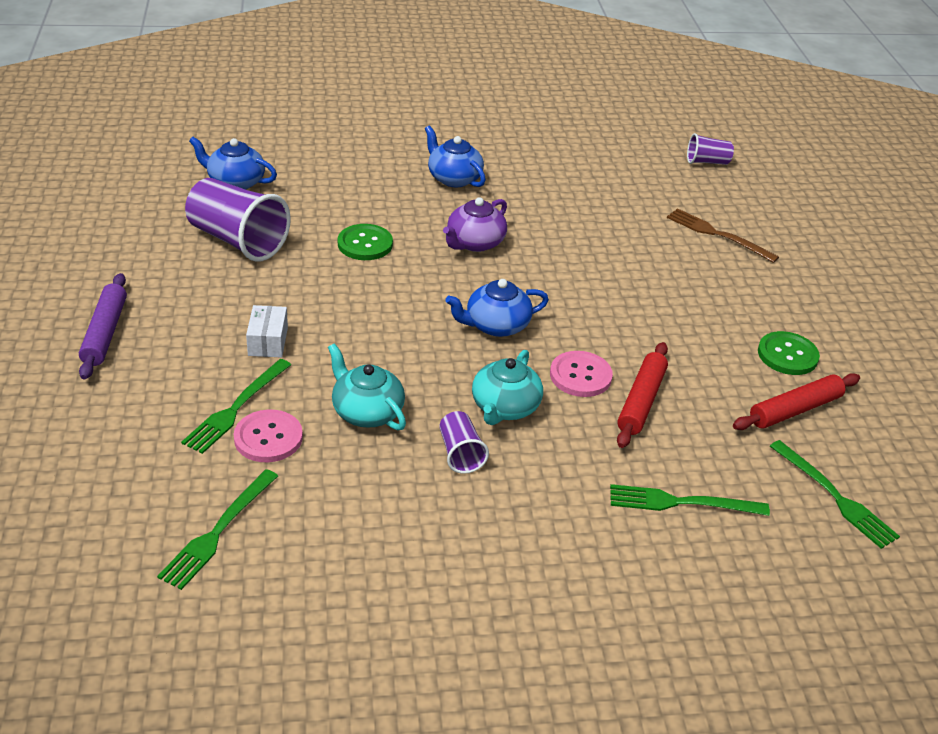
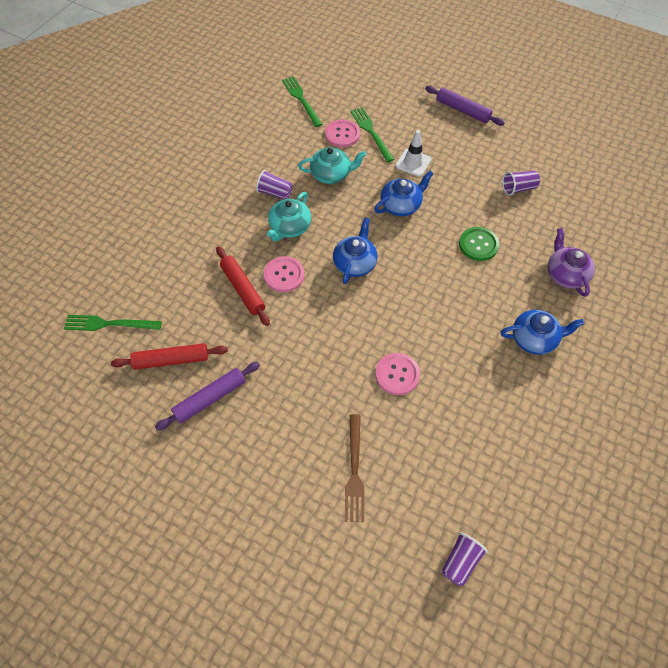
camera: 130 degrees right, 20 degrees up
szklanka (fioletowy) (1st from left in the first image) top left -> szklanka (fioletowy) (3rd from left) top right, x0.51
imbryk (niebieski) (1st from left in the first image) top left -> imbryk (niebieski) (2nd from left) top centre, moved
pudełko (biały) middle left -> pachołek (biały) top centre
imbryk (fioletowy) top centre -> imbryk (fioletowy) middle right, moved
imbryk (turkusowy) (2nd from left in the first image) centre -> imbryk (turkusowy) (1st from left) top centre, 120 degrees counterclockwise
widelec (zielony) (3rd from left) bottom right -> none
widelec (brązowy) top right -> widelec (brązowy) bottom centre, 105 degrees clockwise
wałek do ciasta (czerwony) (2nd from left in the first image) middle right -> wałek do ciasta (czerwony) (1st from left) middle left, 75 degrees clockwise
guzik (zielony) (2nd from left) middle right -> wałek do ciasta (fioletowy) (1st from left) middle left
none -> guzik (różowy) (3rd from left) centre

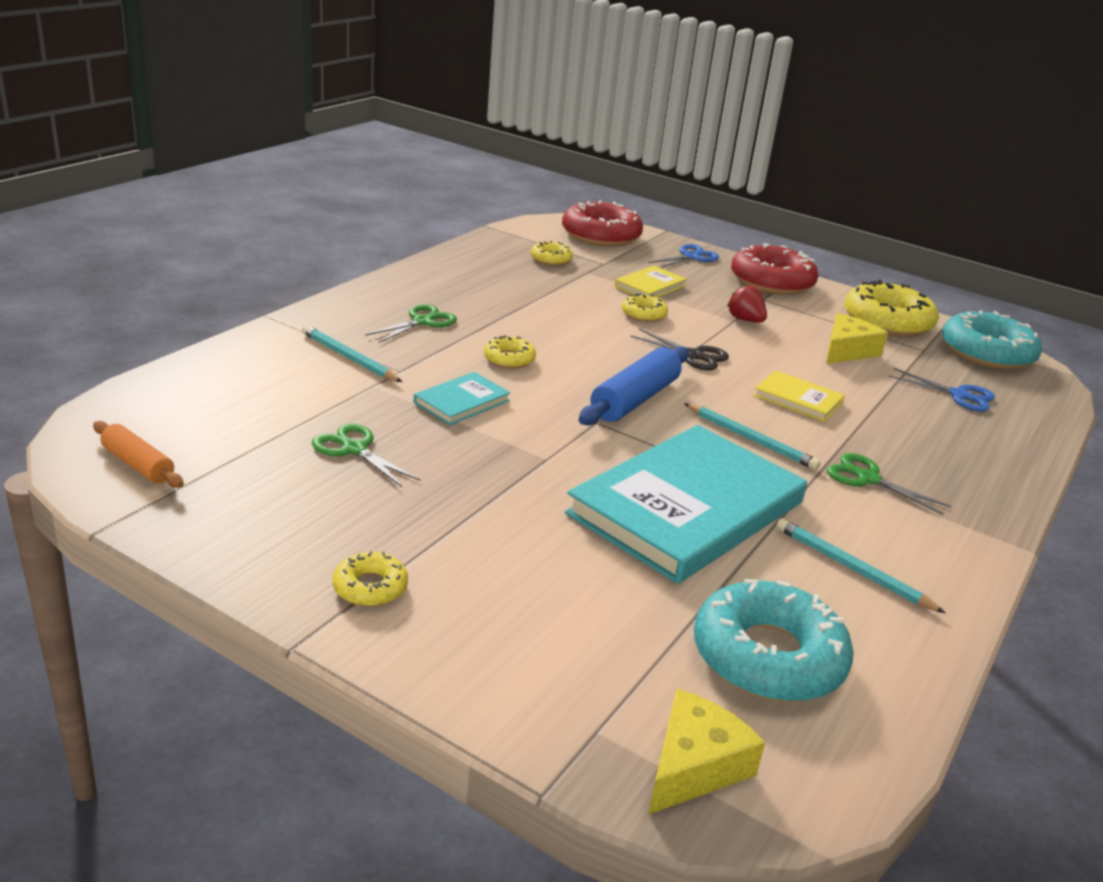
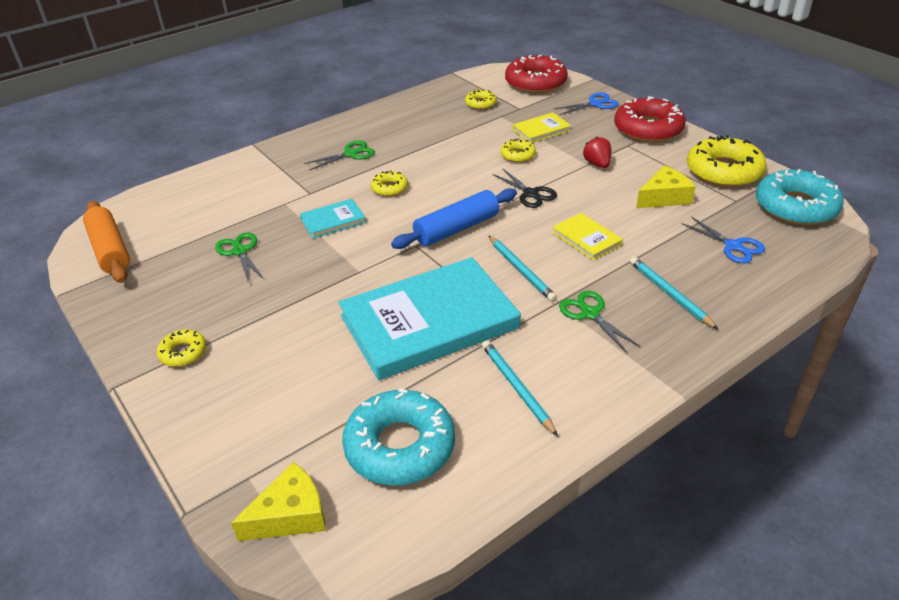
camera: 25 degrees right, 10 degrees up
wałek do ciasta (pomarańczowy) middle left, x1.62
ołówek (turkusowy) (1st from left in the first image) middle left -> ołówek (turkusowy) (3rd from left) middle right, moved

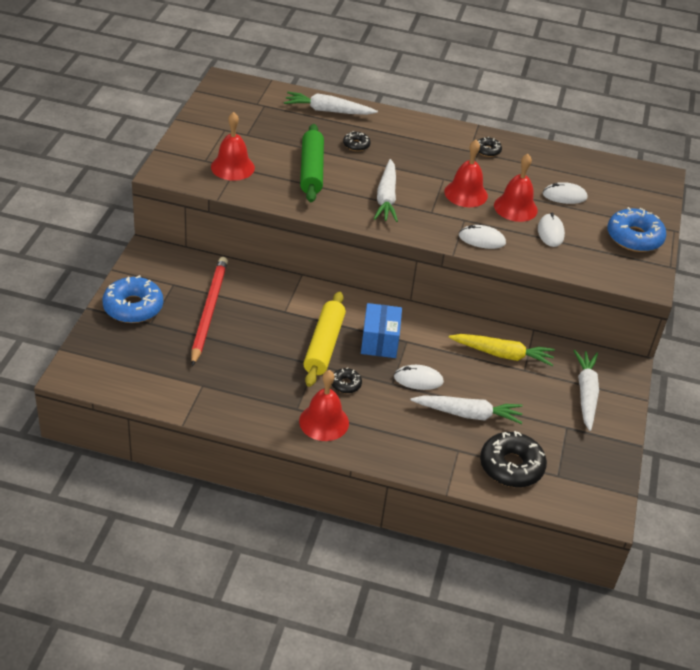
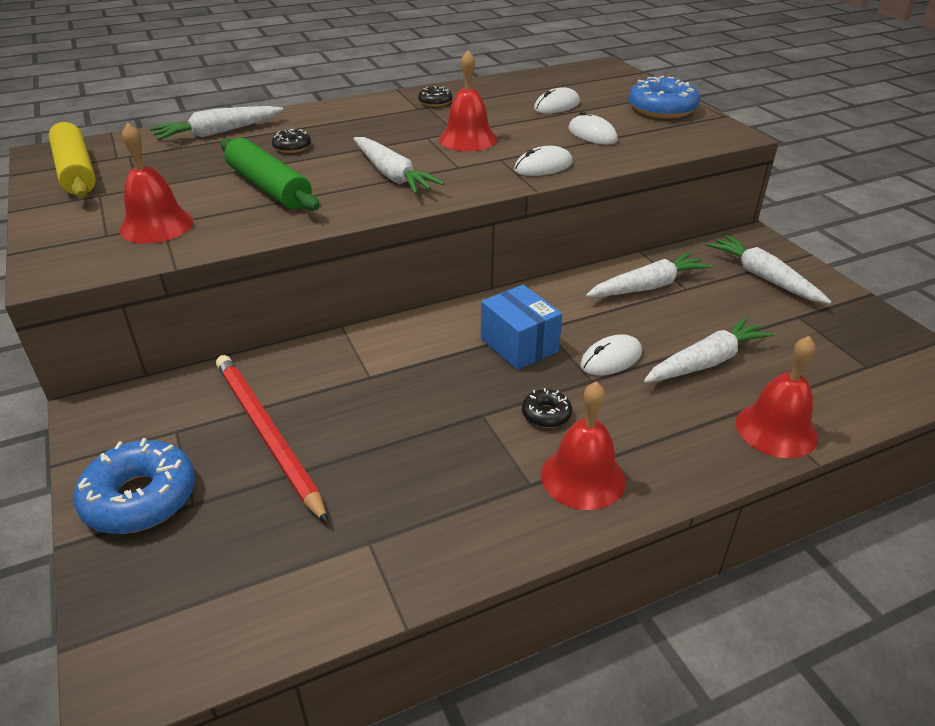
camera: 35 degrees left, 5 degrees down
wałek do ciasta (żółty) centre -> wałek do ciasta (żółty) top left, moved
marchewka (żółty) middle right -> marchewka (biały) (3rd from left) middle right
donut (czarny) (4th from left) bottom right -> none
dzwonek (czerwony) (4th from left) top right -> dzwonek (czerwony) (4th from left) middle right, moved

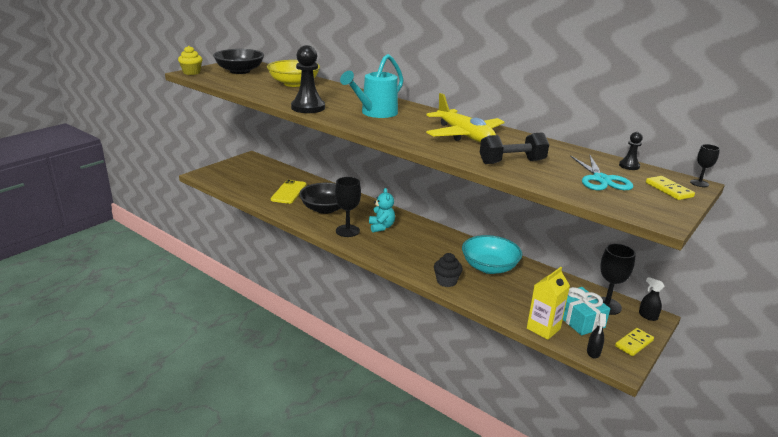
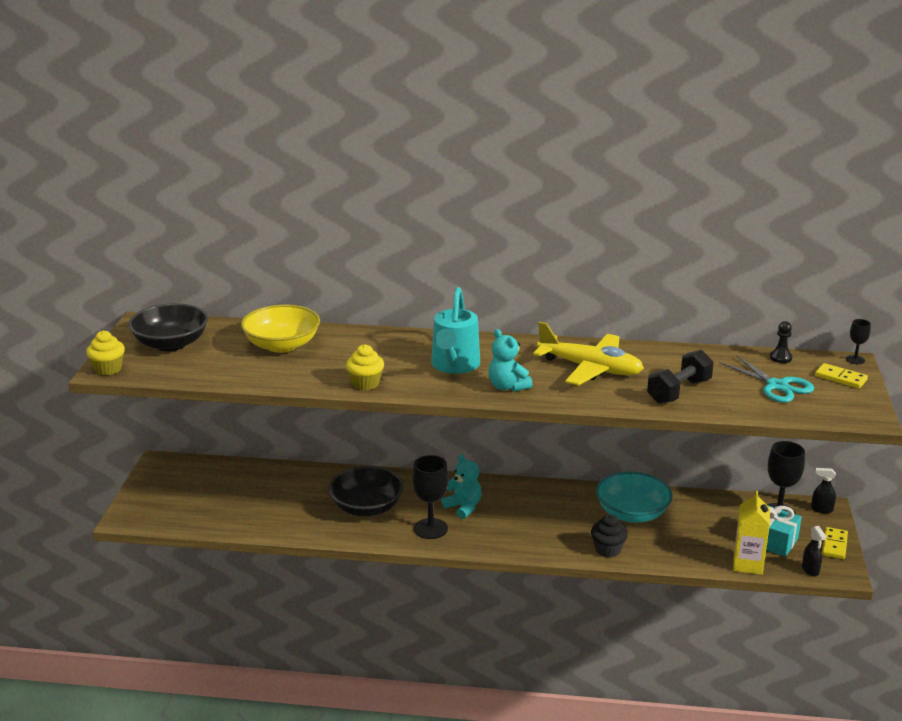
camera: 30 degrees left, 0 degrees up
telefon (żółty) centre -> none
pionek (czarny) (1st from left) top centre -> muffinka (żółty) (2nd from left) centre
none -> miś (turkusowy) (2nd from left) centre

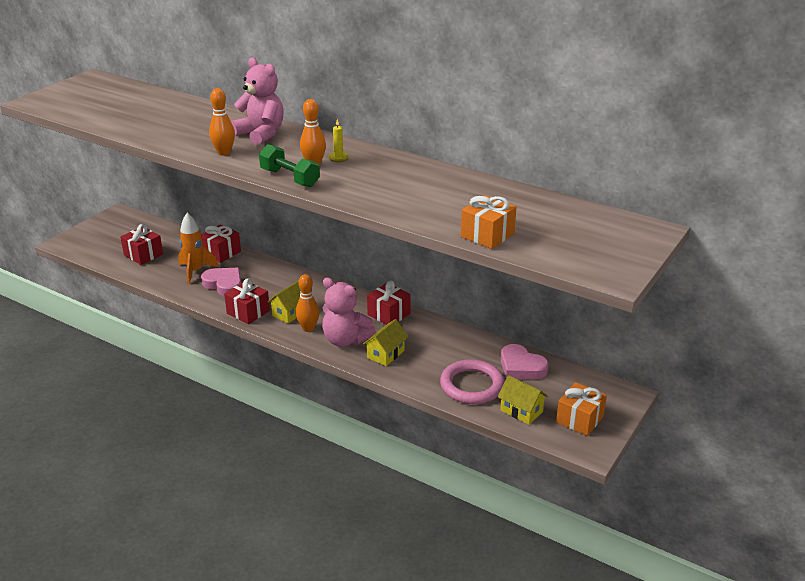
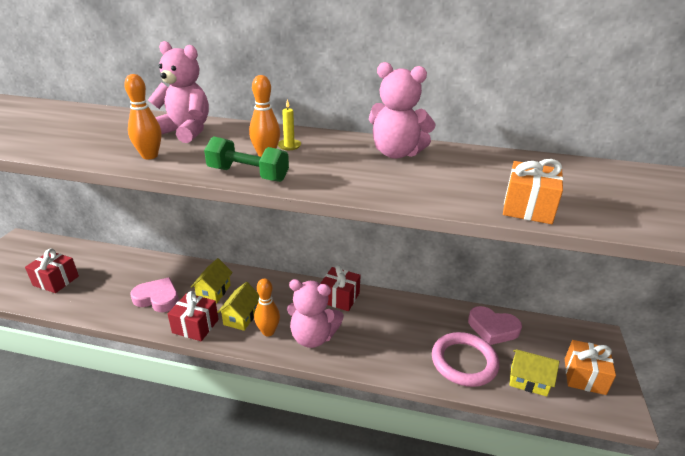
camera: 20 degrees left, 0 degrees up
rakieta (pomarańczowy) middle left -> none
prezent (czerwony) (2nd from left) middle left -> none
domek (żółty) (2nd from left in the first image) centre -> domek (żółty) (1st from left) middle left, moved
none -> miś (różowy) (3rd from left) top centre

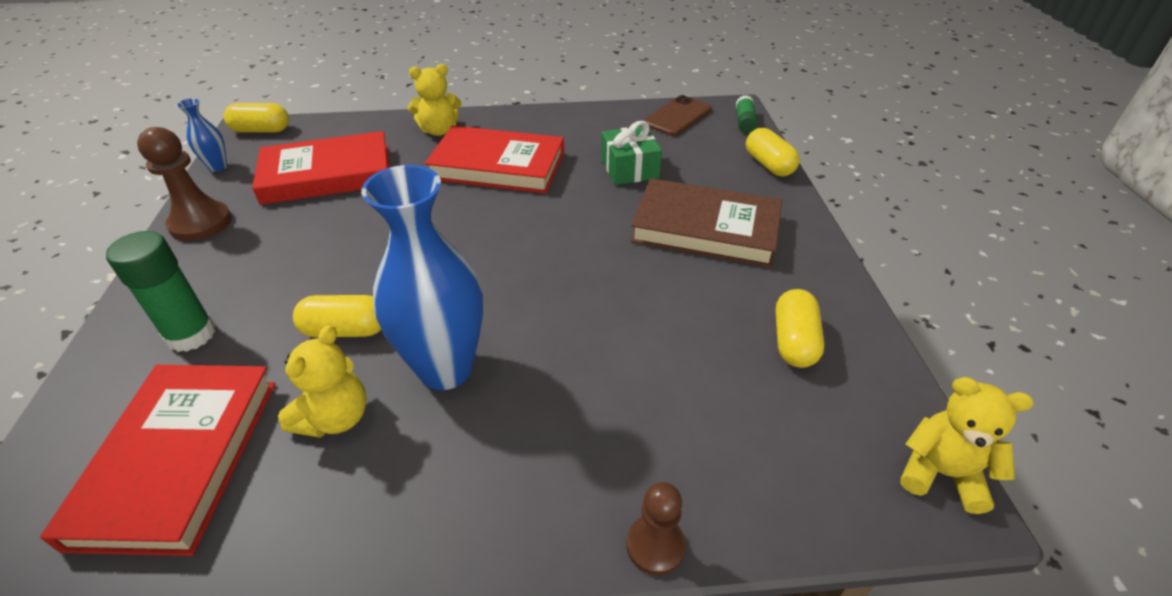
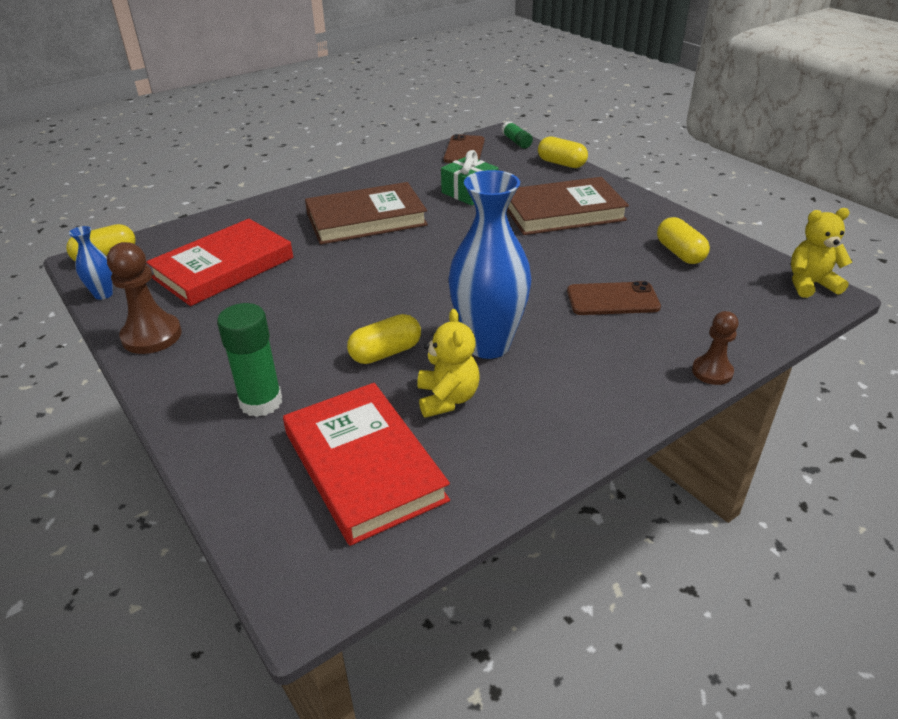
camera: 30 degrees left, 5 degrees down
miś (żółty) (2nd from left) top centre -> none
książka (czerwony) (3rd from left) top centre -> książka (brązowy) (1st from left) top centre
none -> telefon (brązowy) (2nd from left) middle right

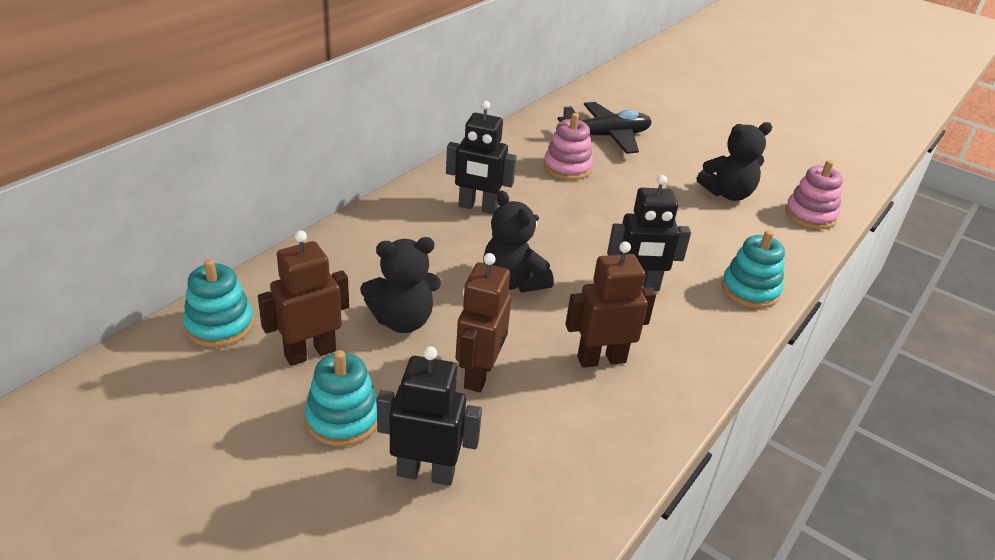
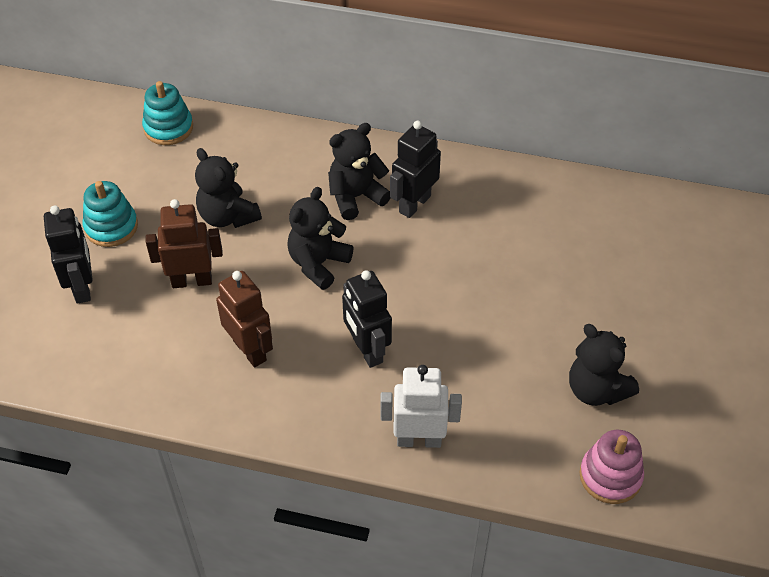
camera: 70 degrees right, 15 degrees up
robot (brązowy) (1st from left) middle left -> none
robot (czarny) (2nd from left in the first image) top centre -> robot (czarny) (3rd from left) top centre, 45 degrees clockwise
zabawka nakładanka (różowy) (1st from left) top centre -> none
samolot (czarny) top centre -> none
zabawka nakładanka (turkusowy) (3rd from left) middle right -> robot (biały) bottom centre
none -> miś (czarny) (3rd from left) top centre

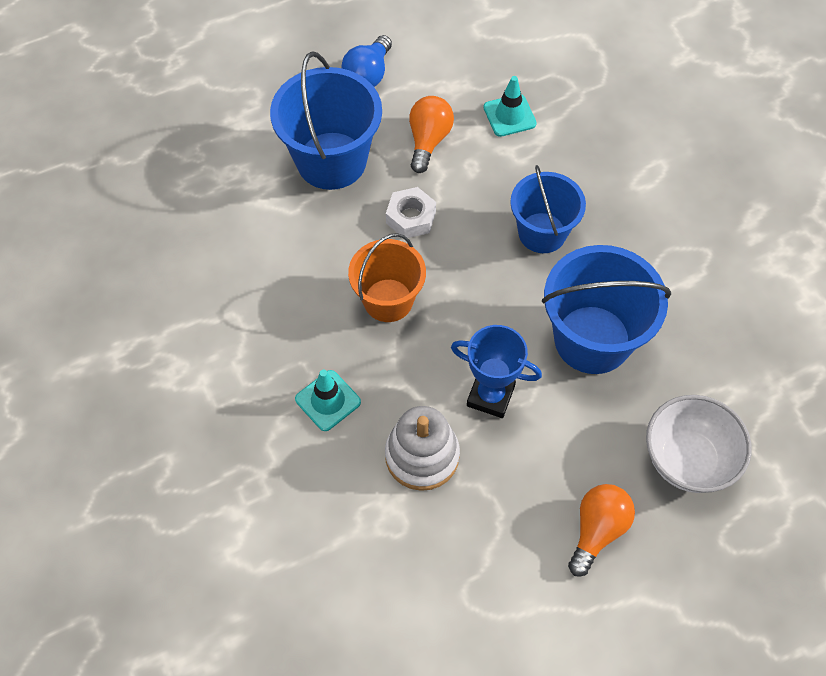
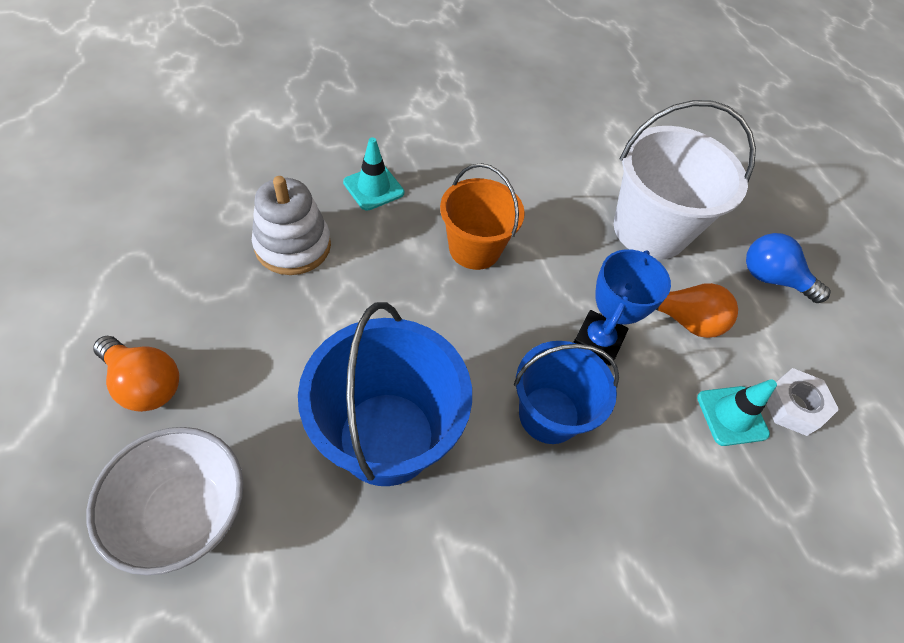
camera: 90 degrees right, 5 degrees down
wiadro (niebieski) (1st from left) top centre -> wiadro (biały) top right
nakrętka (biały) top centre -> nakrętka (biały) middle right, moved
puchar (niebieski) centre -> puchar (niebieski) middle right, moved

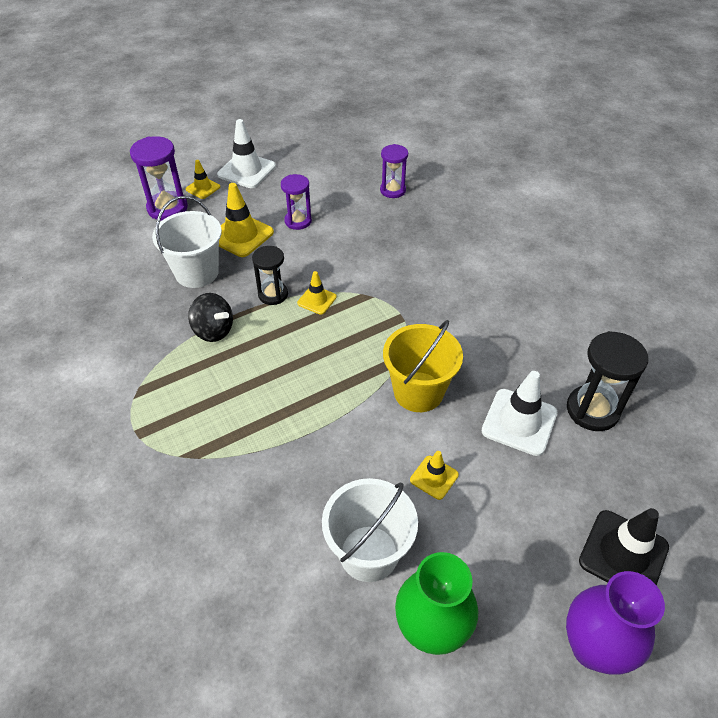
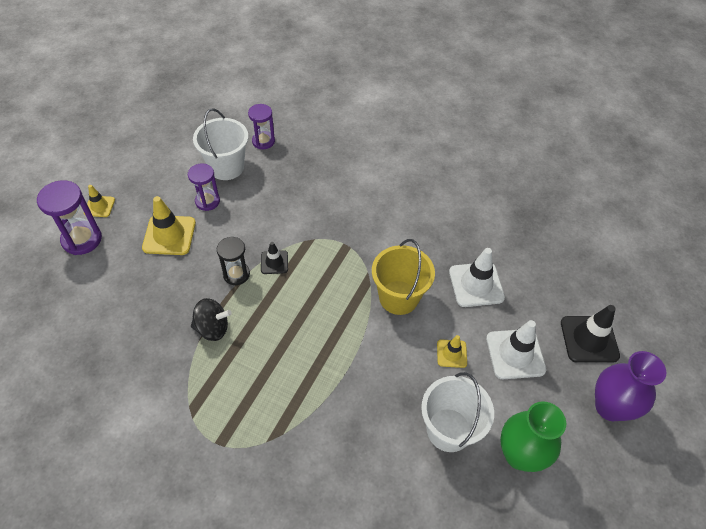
camera: 35 degrees left, 5 degrees up
wiadro (biały) (1st from left) middle left -> wiadro (biały) (1st from left) top left, moved
pachołek (biały) (1st from left in the first image) top centre -> pachołek (biały) (2nd from left) middle right, moved
pachołek (żółty) (3rd from left) centre -> pachołek (czarny) (1st from left) centre
klepsydra (czarny) (2nd from left) middle right -> none

